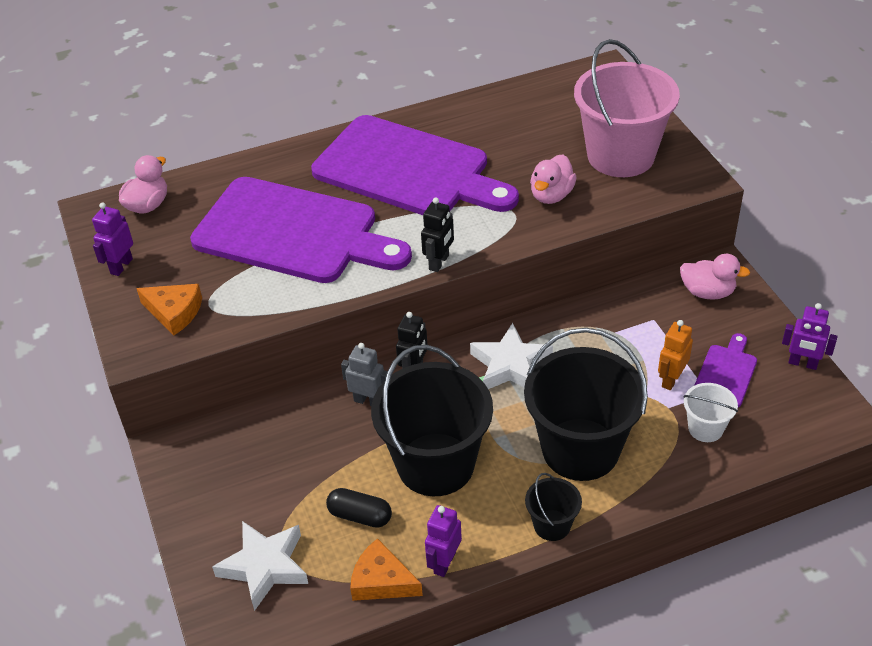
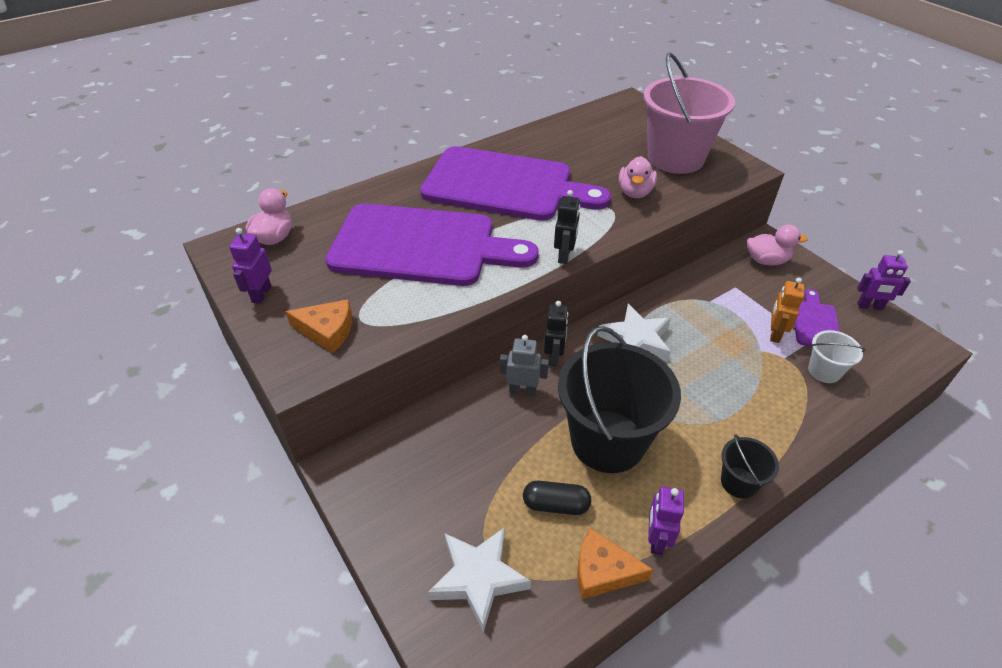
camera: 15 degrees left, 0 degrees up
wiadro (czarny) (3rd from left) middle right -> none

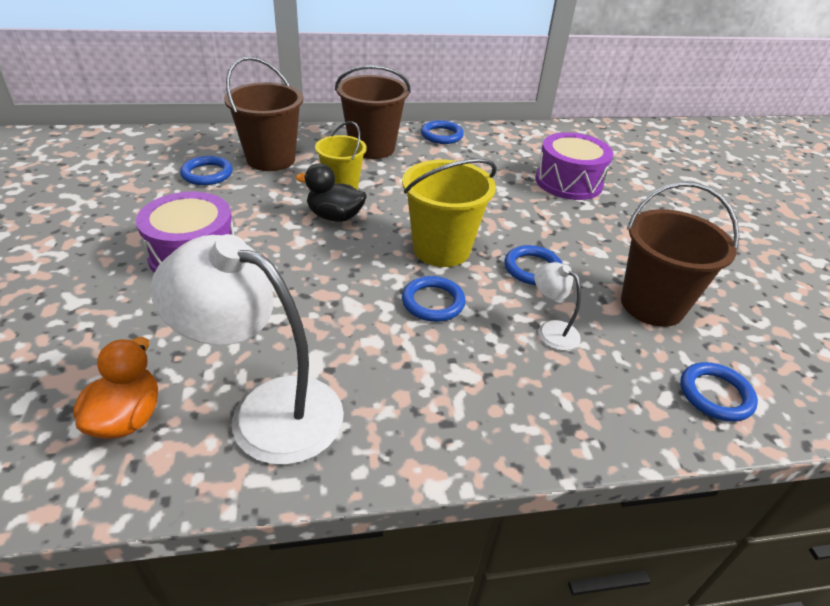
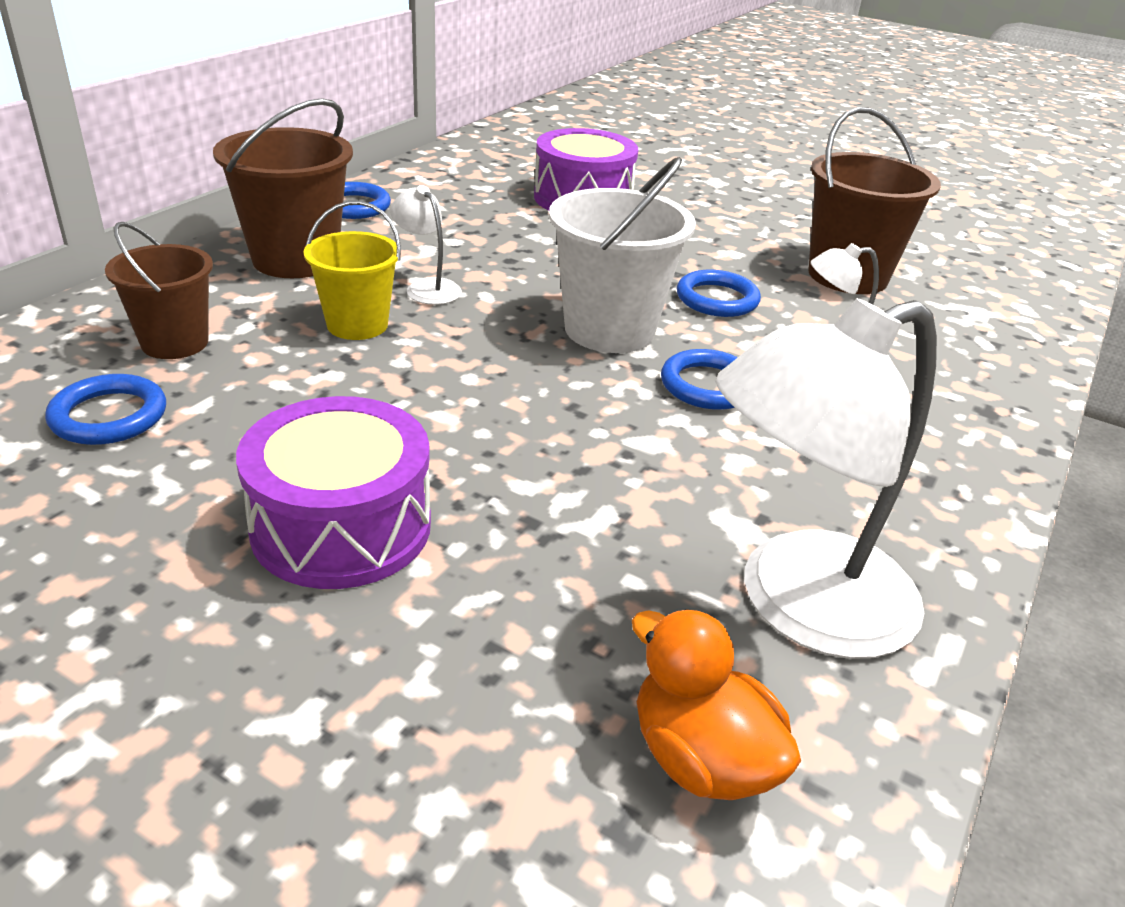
camera: 50 degrees left, 5 degrees down
wiadro (brązowy) (1st from left) top left, x0.64
kaczka (czarny) top centre -> none
wiadro (żółty) (2nd from left) centre -> wiadro (biały) top centre
pierścień (niebieski) (5th from left) middle right -> none
none -> lampka (biały) (1st from left) top centre

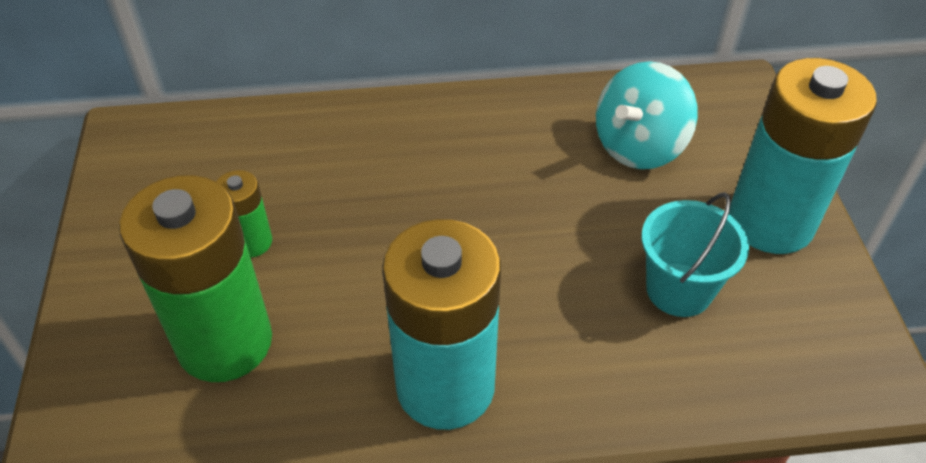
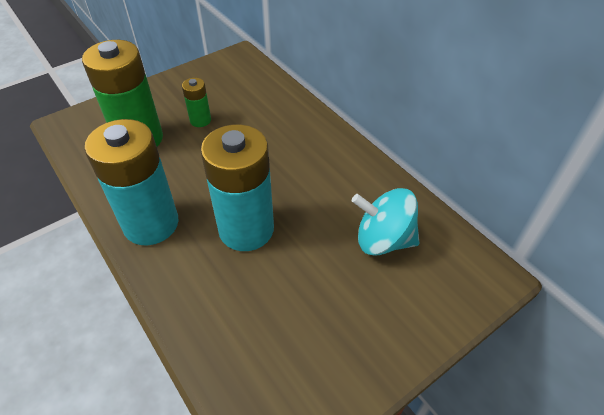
camera: 60 degrees right, 0 degrees up
wiadro (turkusowy) middle right -> none
bateria (turkusowy) (2nd from left) middle right -> bateria (turkusowy) (2nd from left) centre, moved

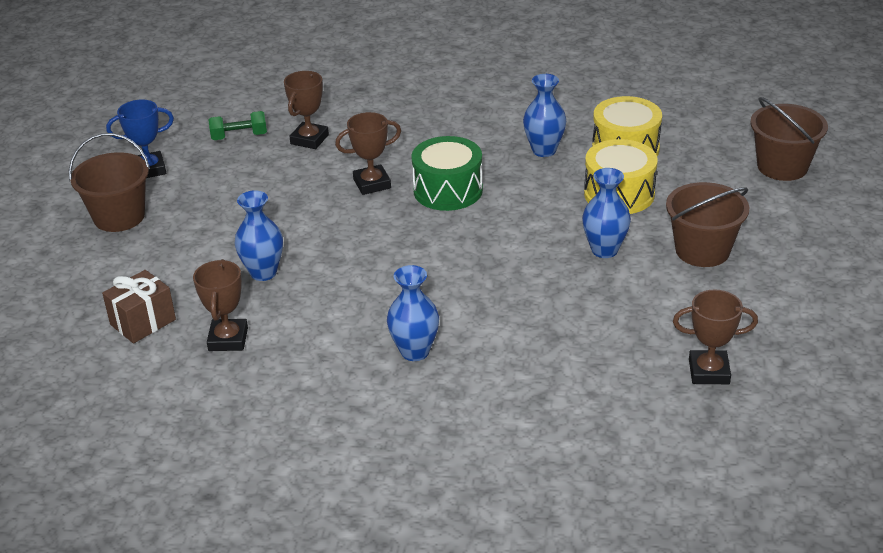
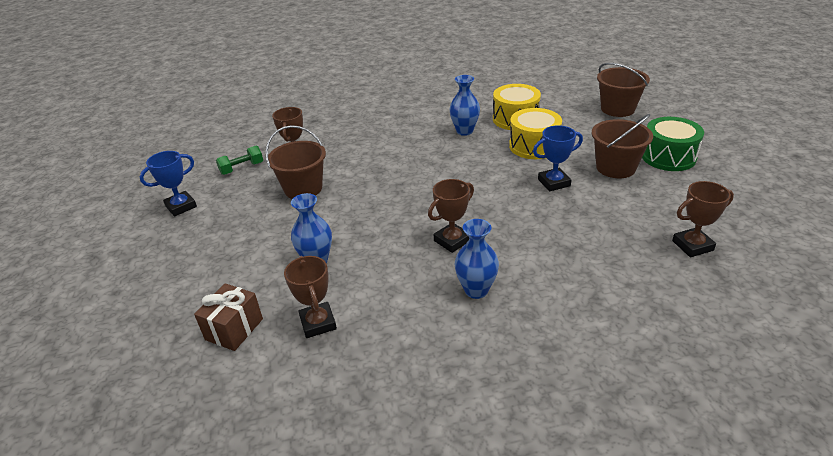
camera: 20 degrees left, 0 degrees up
wiadro (brązowy) (1st from left) top left -> wiadro (brązowy) (1st from left) centre, moved
puchar (brązowy) (3rd from left) top centre -> puchar (brązowy) (3rd from left) centre, moved
bęben (zielony) top centre -> bęben (zielony) top right, moved
wazon (niebieski) (4th from left) middle right -> puchar (niebieski) (2nd from left) middle right

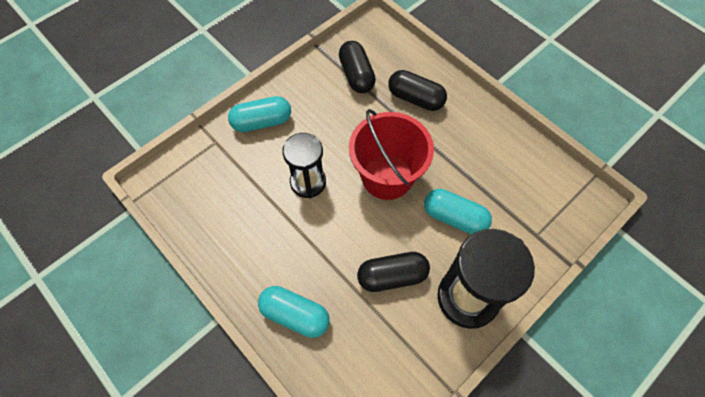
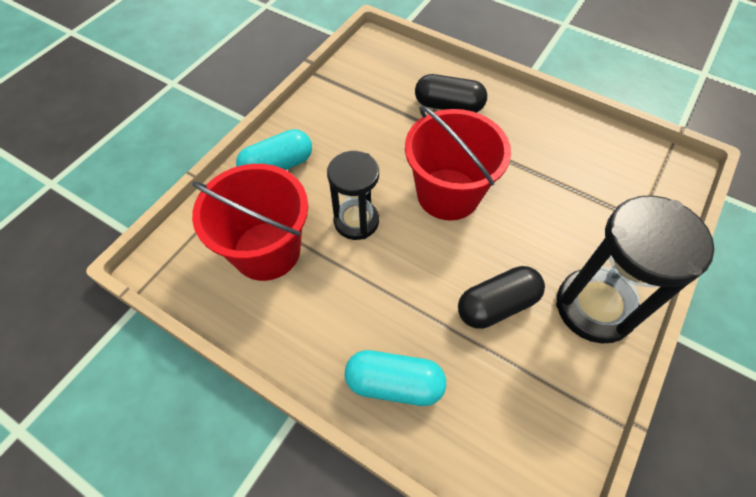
camera: 15 degrees left, 5 degrees down
kapsułka (czarny) (1st from left) top centre -> none
kapsułka (turkusowy) (3rd from left) centre -> none
none -> wiadro (czerwony) (1st from left) middle left

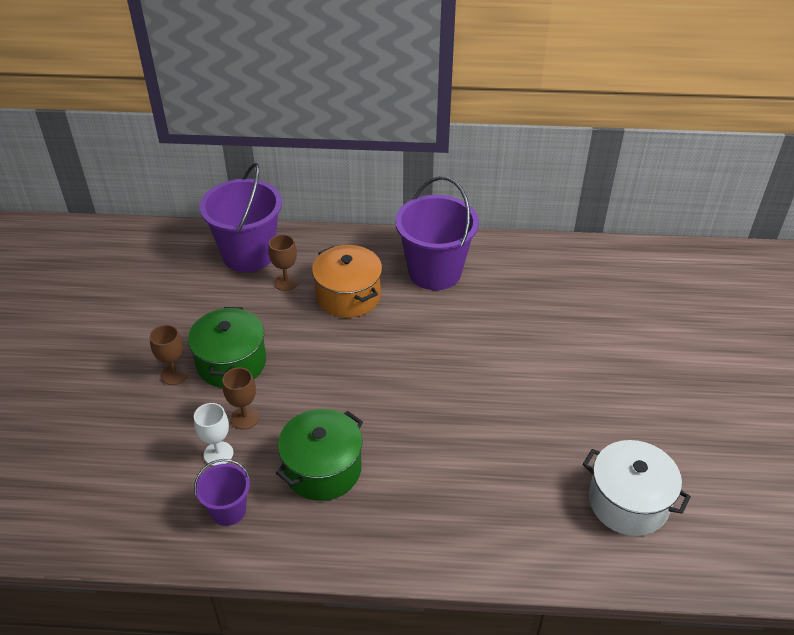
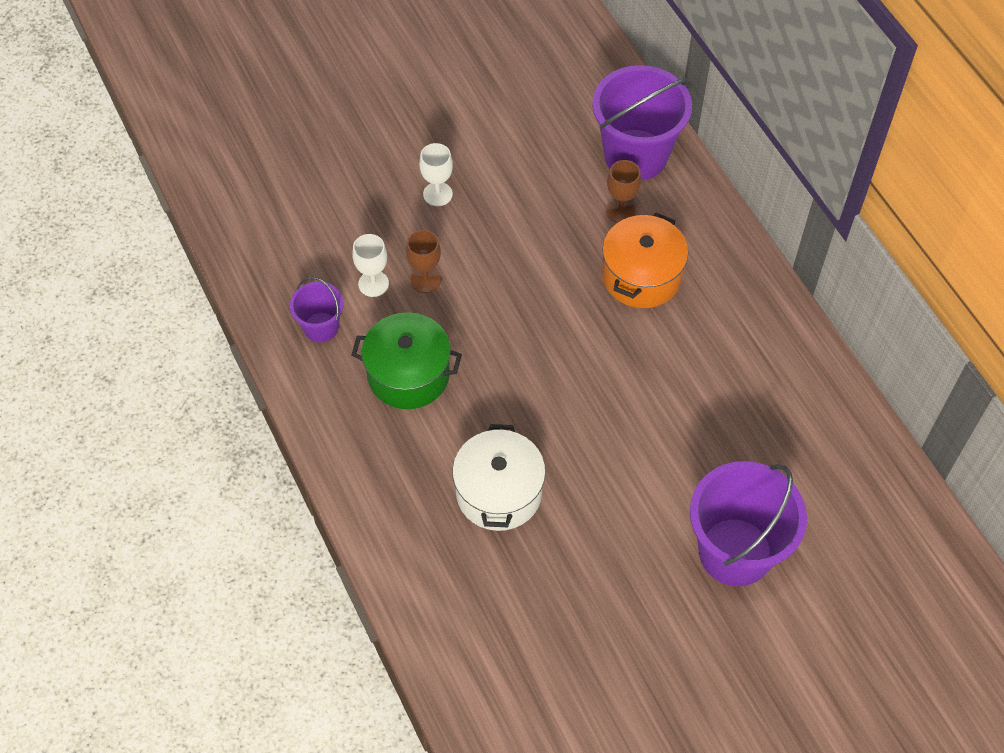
camera: 60 degrees right, 15 degrees up
kielich (brązowy) (1st from left) middle left -> kielich (biały) (2nd from left) top centre
garnek (zielony) (1st from left) middle left -> none
wiadro (fioletowy) (3rd from left) centre -> wiadro (fioletowy) (3rd from left) bottom right, moved
garnek (biały) bottom right -> garnek (biały) centre, moved

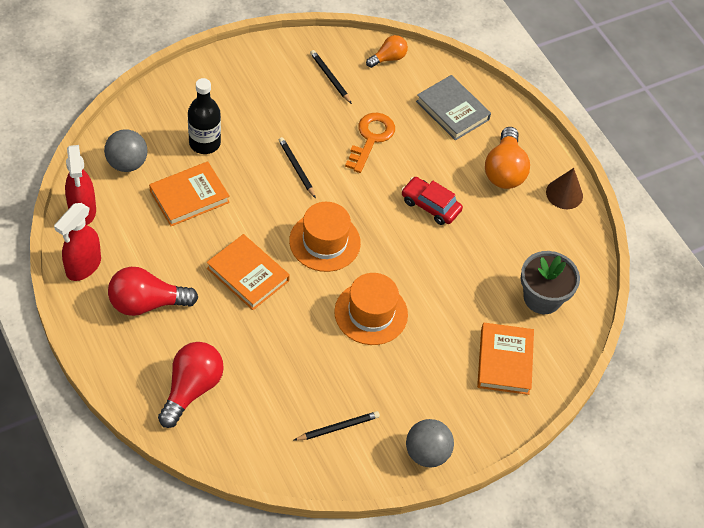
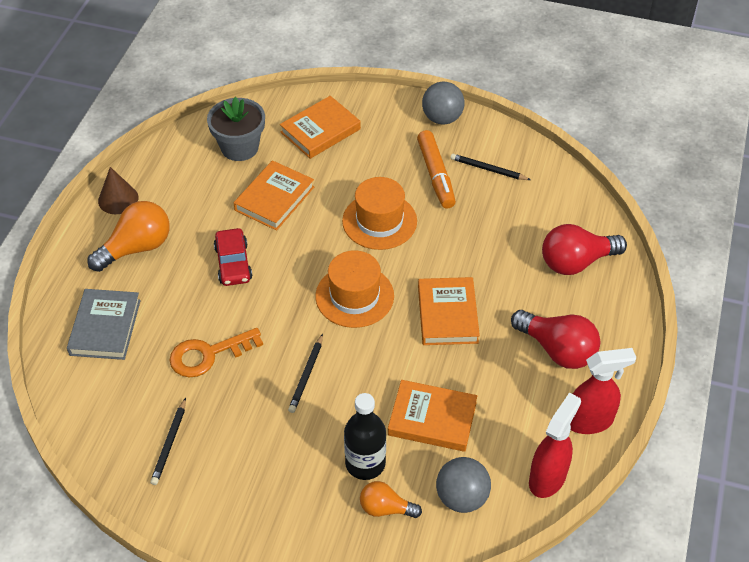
camera: 130 degrees left, 5 degrees down
żarówka (pomarańczowy) (1st from left in the first image) top centre -> żarówka (pomarańczowy) (2nd from left) bottom centre, moved
none -> książka (pomarańczowy) (1st from left) centre
none -> flamaster (pomarańczowy) top centre

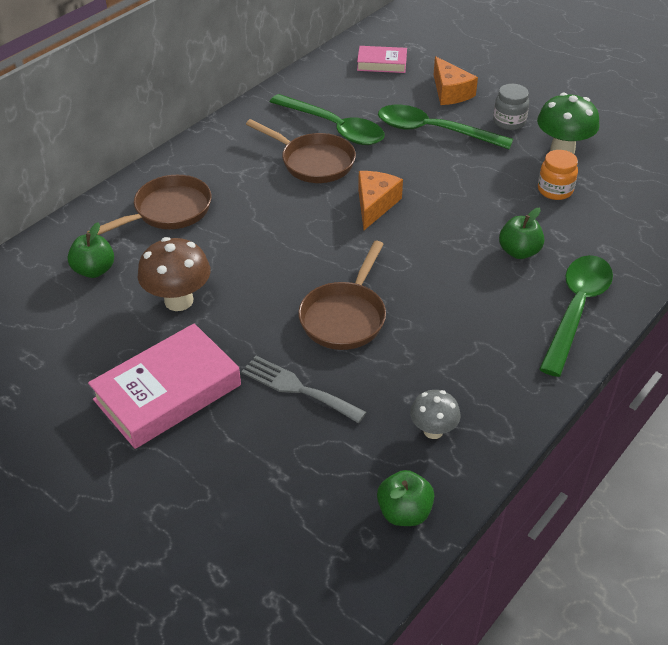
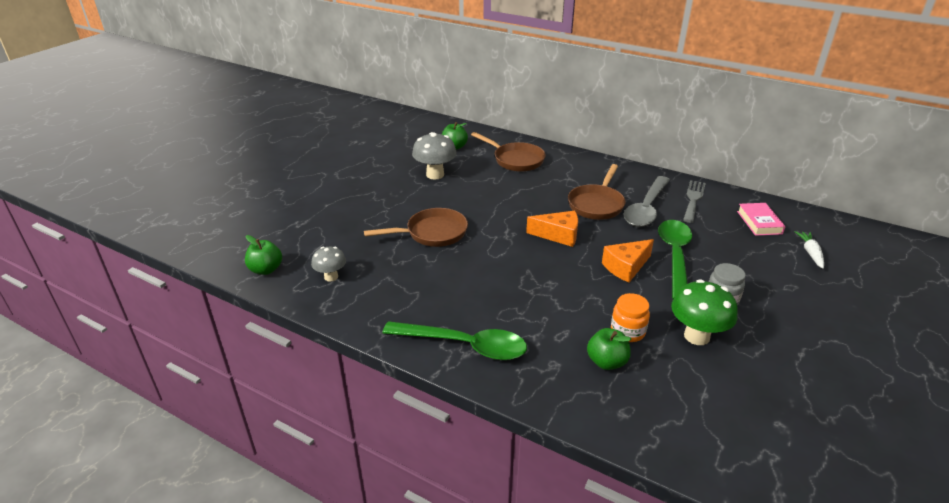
camera: 80 degrees right, 10 degrees down
książka (różowy) (1st from left) middle left -> none
grzyb (brązowy) middle left -> grzyb (szary) (2nd from left) top centre
widelec (szary) centre -> widelec (szary) middle right, moved
łyżka (zielony) (1st from left) top centre -> łyżka (szary) middle right
patelnia (brązowy) (3rd from left in the first image) centre -> patelnia (brązowy) (1st from left) centre, 150 degrees clockwise
ser (pomarańczowy) (2nd from left) top right -> ser (pomarańczowy) (2nd from left) centre, moved
jabłko (zielony) (3rd from left) middle right -> jabłko (zielony) (3rd from left) bottom centre, moved
none -> marchewka (biały) middle right

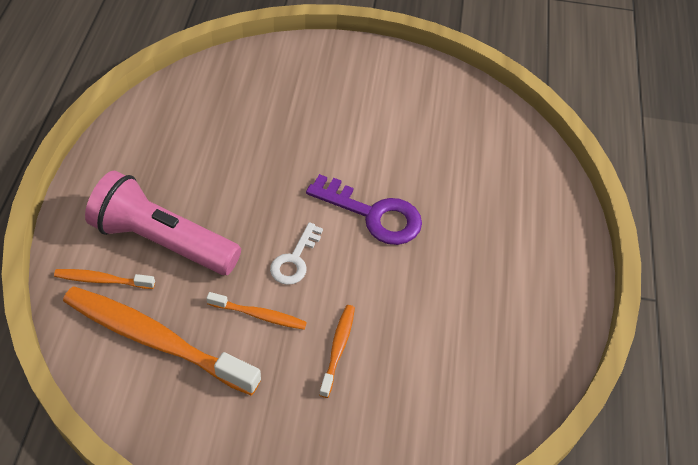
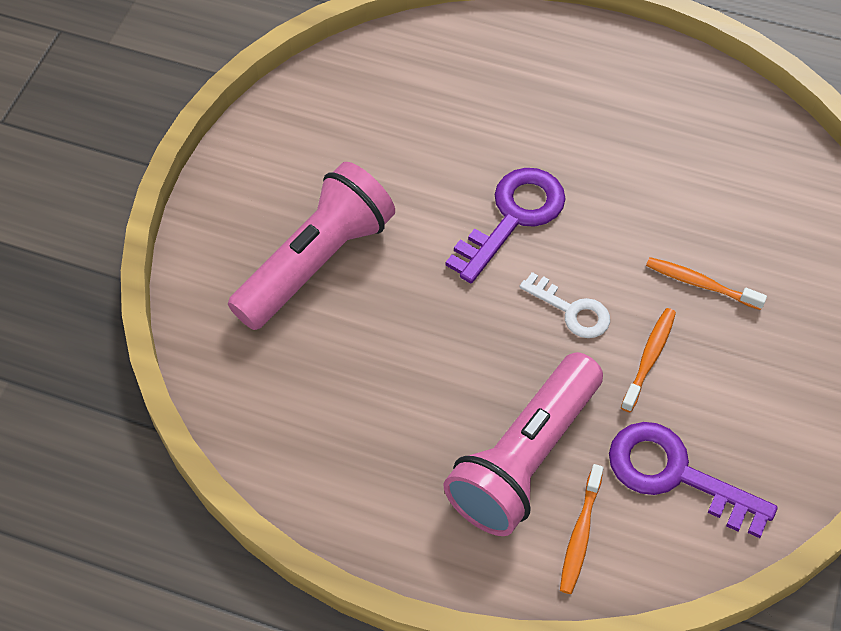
camera: 75 degrees left, 5 degrees up
szczoteczka do zębów (pomarańczowy) (2nd from left) bottom left -> klucz (fioletowy) (2nd from left) bottom right
none -> latarka (różowy) (1st from left) centre

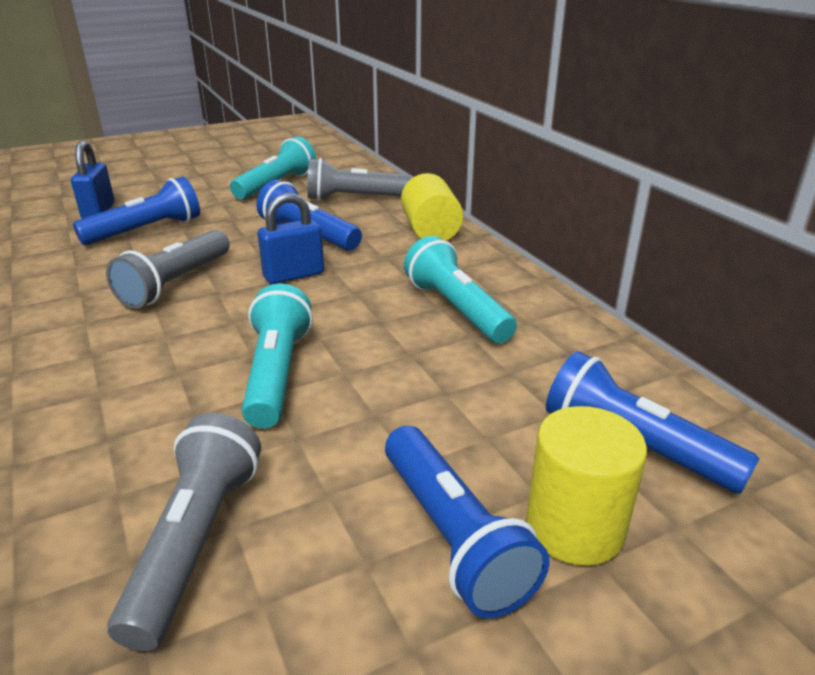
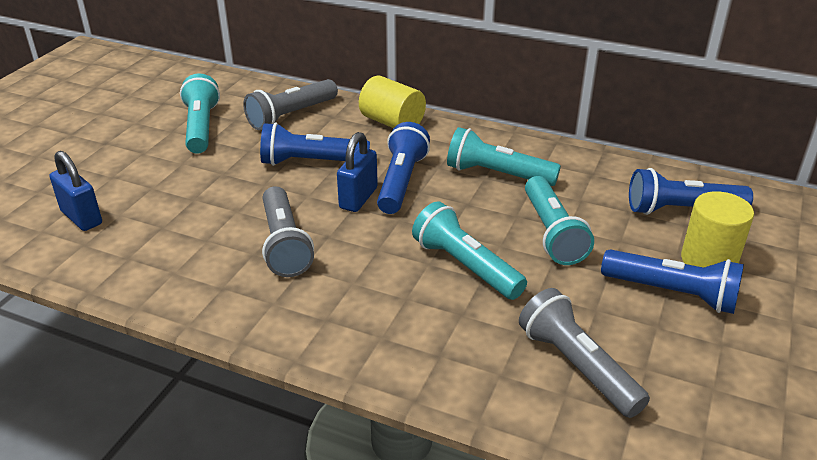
camera: 40 degrees left, 5 degrees up
latarka (niebieski) (1st from left in the first image) top left -> latarka (niebieski) (2nd from left) centre, moved
none -> latarka (turkusowy) (4th from left) middle right

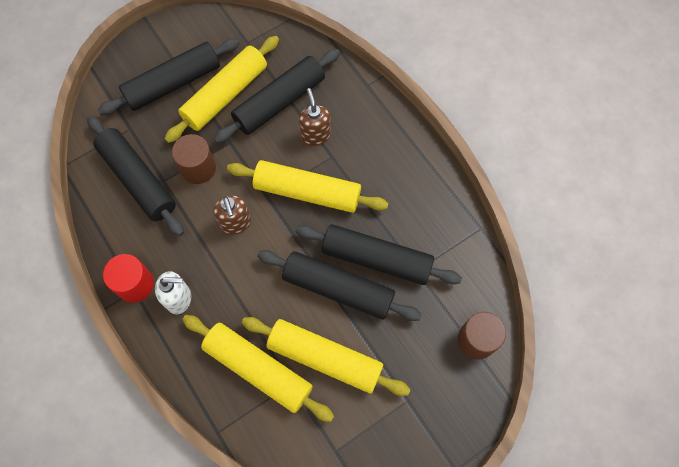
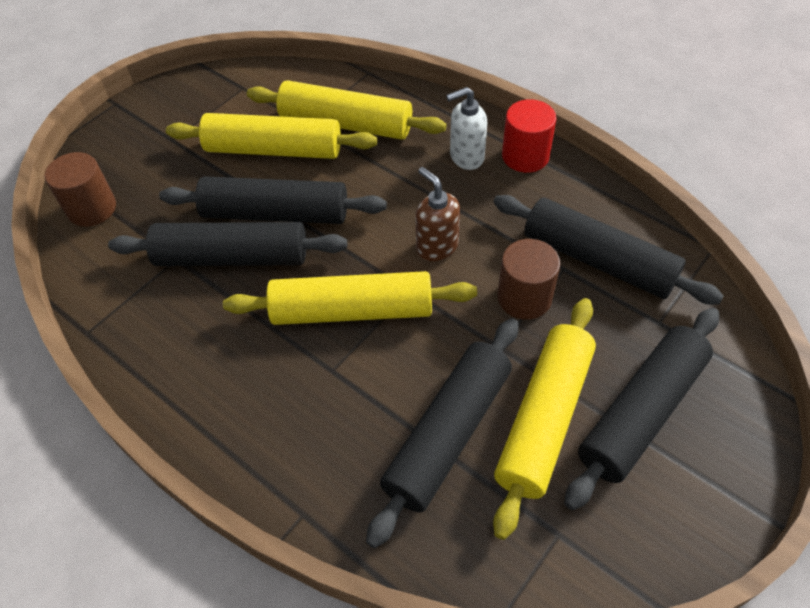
camera: 165 degrees right, 15 degrees down
dozownik mydła (brązowy) (2nd from left) top centre -> none

